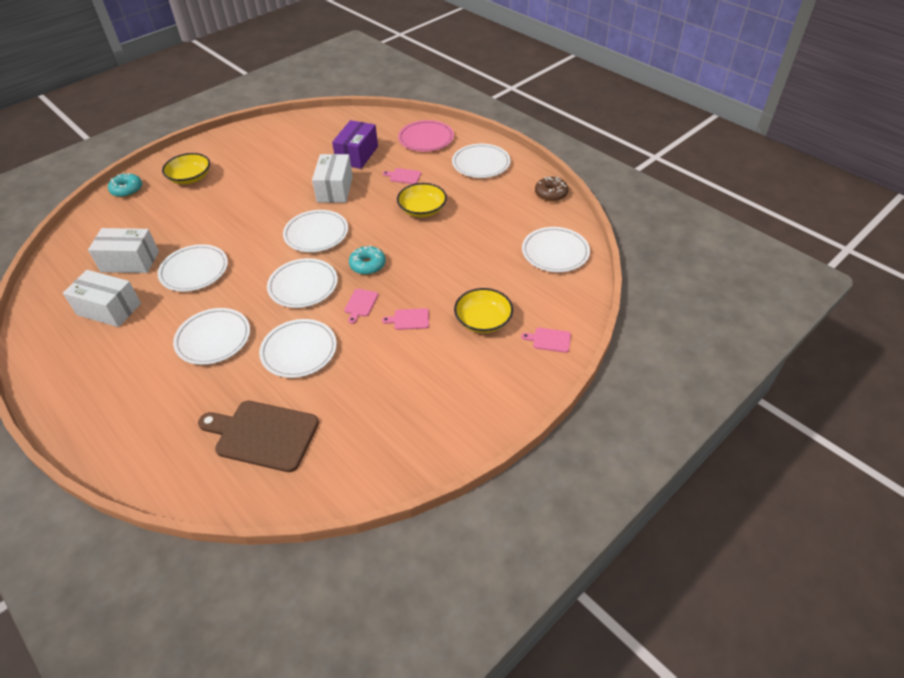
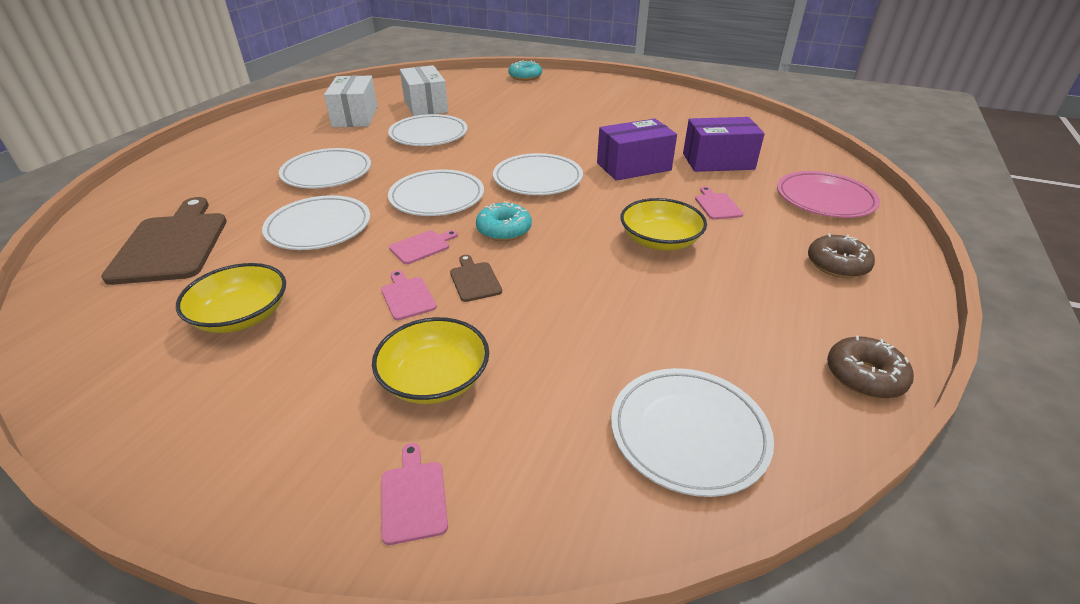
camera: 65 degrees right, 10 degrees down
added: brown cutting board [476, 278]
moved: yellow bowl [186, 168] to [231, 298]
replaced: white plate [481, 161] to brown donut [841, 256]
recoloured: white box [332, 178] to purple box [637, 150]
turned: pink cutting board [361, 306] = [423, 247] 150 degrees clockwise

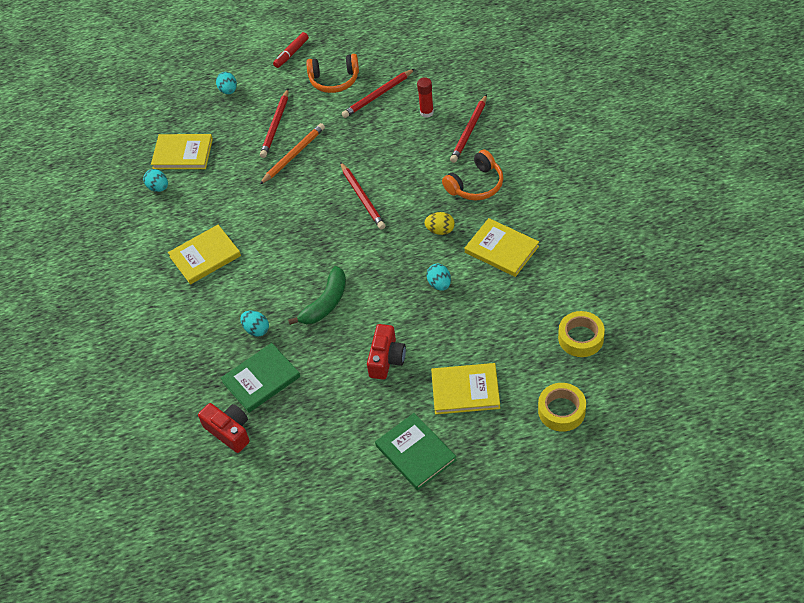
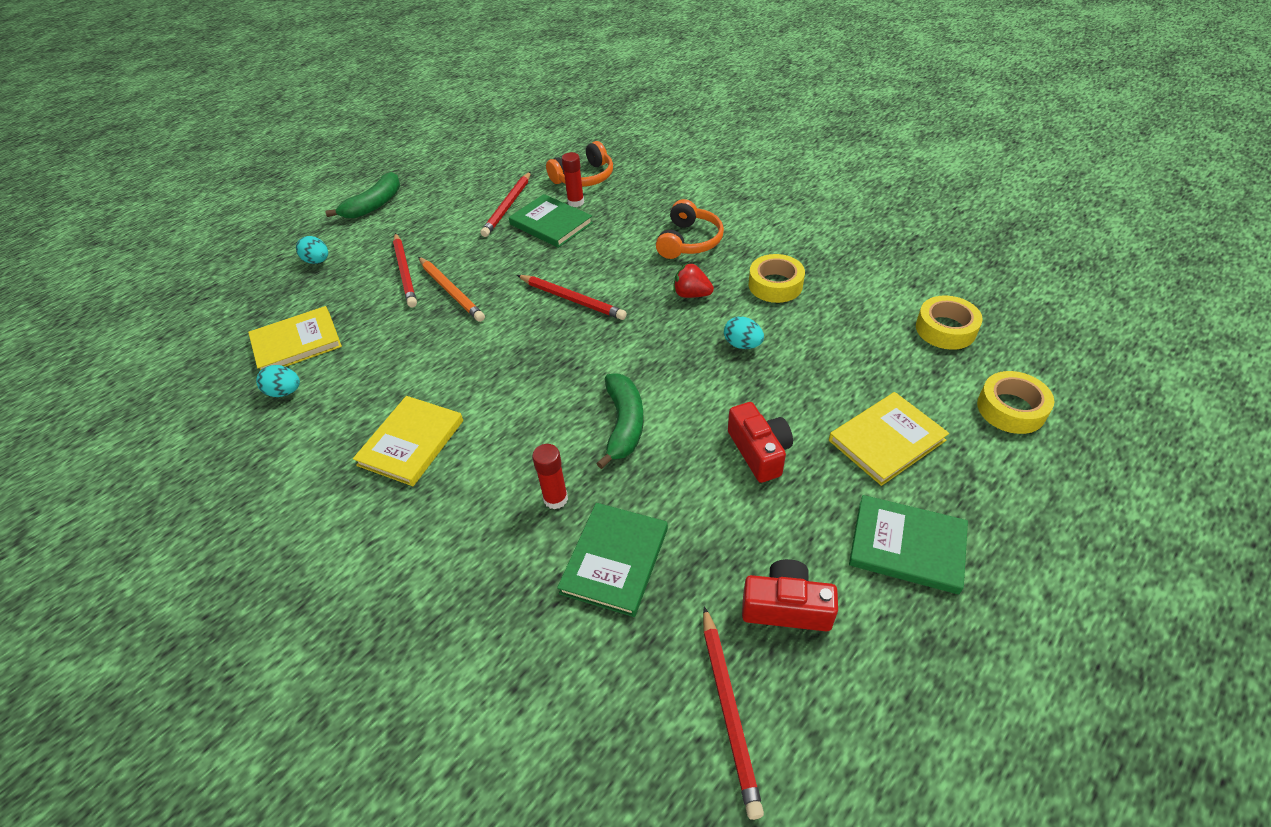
camera: 35 degrees left, 5 degrees down
added: green book [551, 221]
moved: red camera [224, 428] to [790, 595]; orange headphones [332, 73] to [579, 164]; red pencil [468, 128] to [733, 713]
replaced: turquoise egg [254, 324] to red glue stick [550, 477]; red marker [291, 50] to green banana [362, 195]; yellow egg [439, 223] to red strawberry [693, 280]; yellow book [502, 247] to yellow tape [777, 278]
turned: orange pencil [292, 154] = [451, 289] 135 degrees clockwise

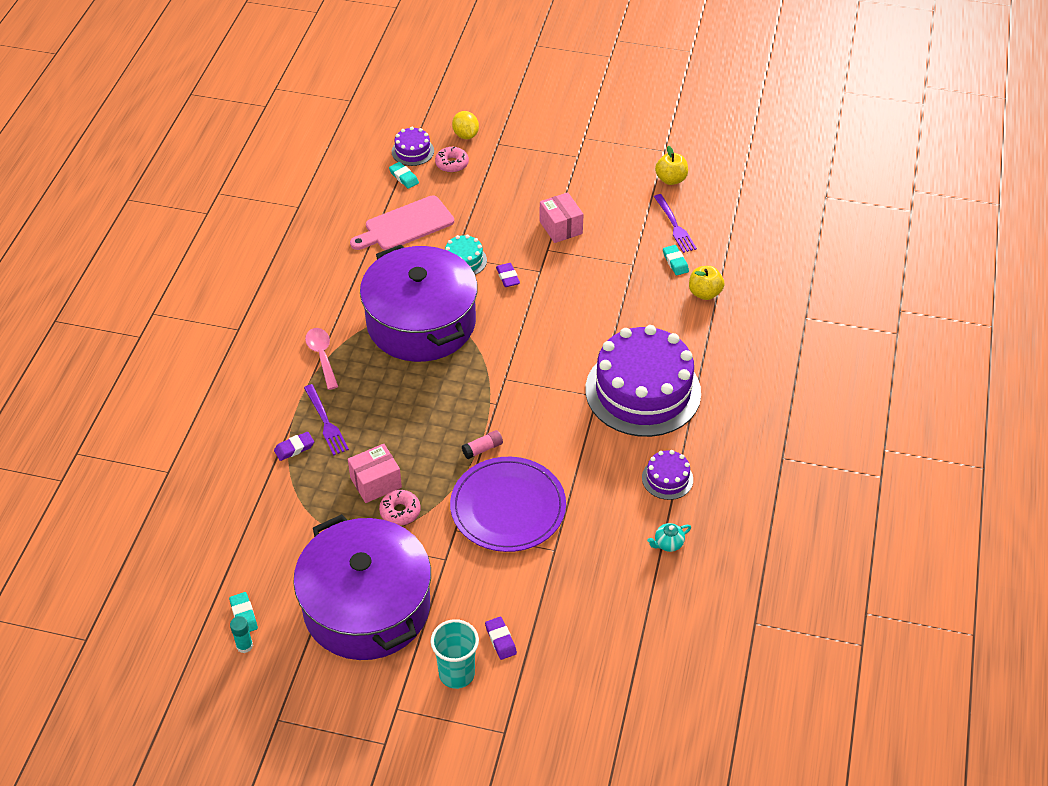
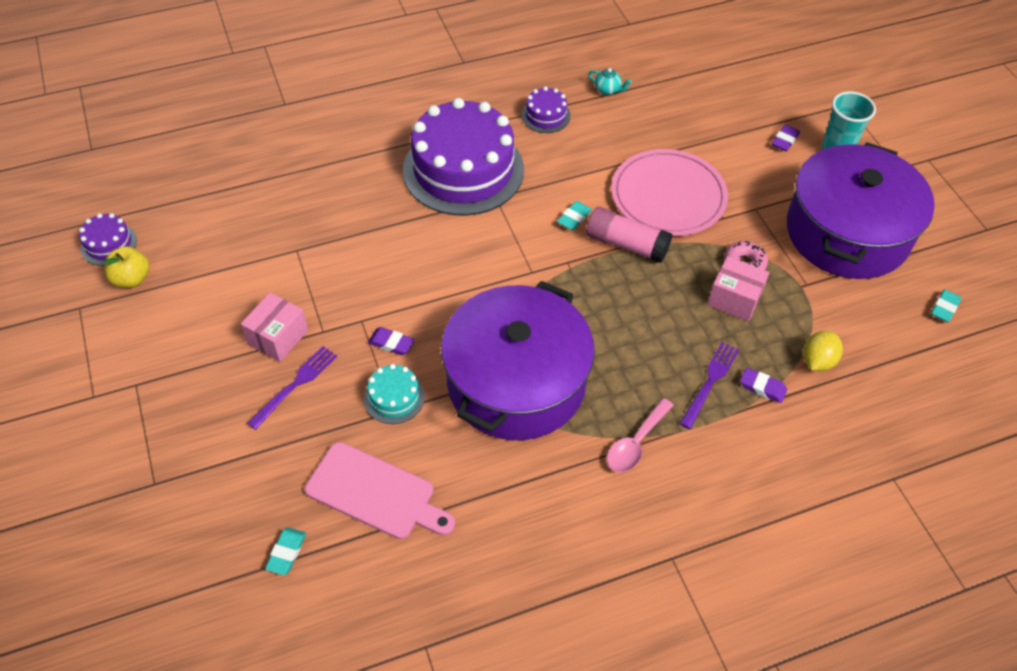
camera: 125 degrees left, 5 degrees up
removed: turquoise glue stick [241, 634]; pink donut [452, 160]; yellow apple [706, 283]
moved: purple cake [413, 146] to [108, 239]; yellow lemon [465, 125] to [823, 351]; purple fork [675, 223] to [292, 388]; turquoise eraser [676, 260] to [574, 215]
recoloured: purple plate [508, 504] to pink plate [669, 192]
turned: purple eraser [508, 275] = [391, 341] 75 degrees clockwise
resized: pink glue stick [482, 444] = [629, 235] x1.89

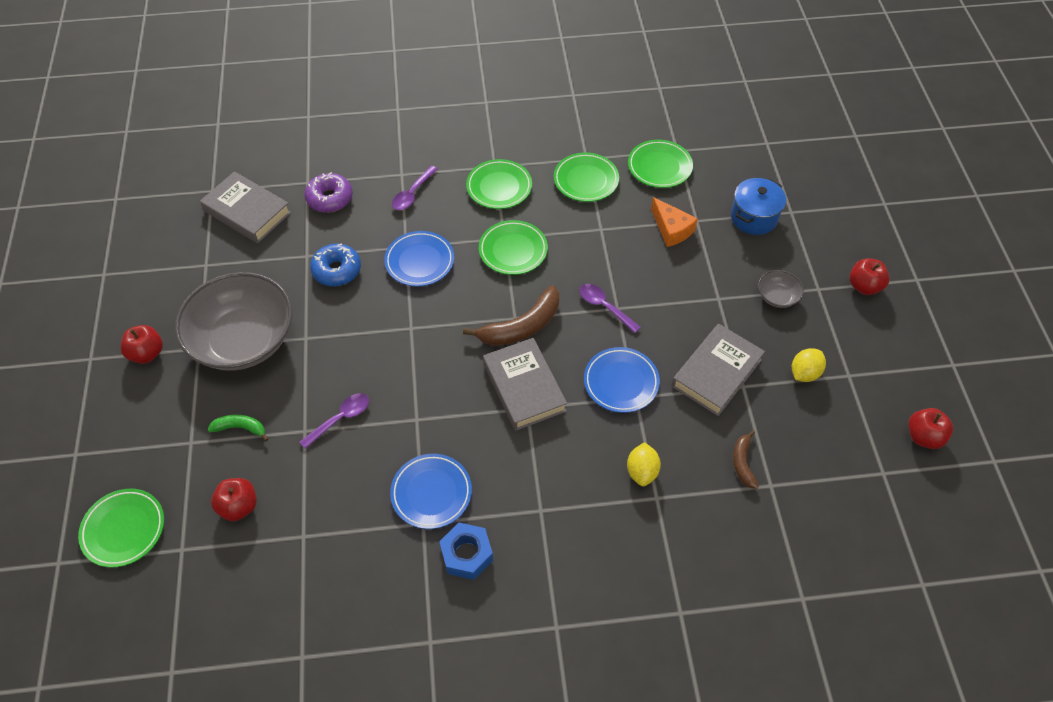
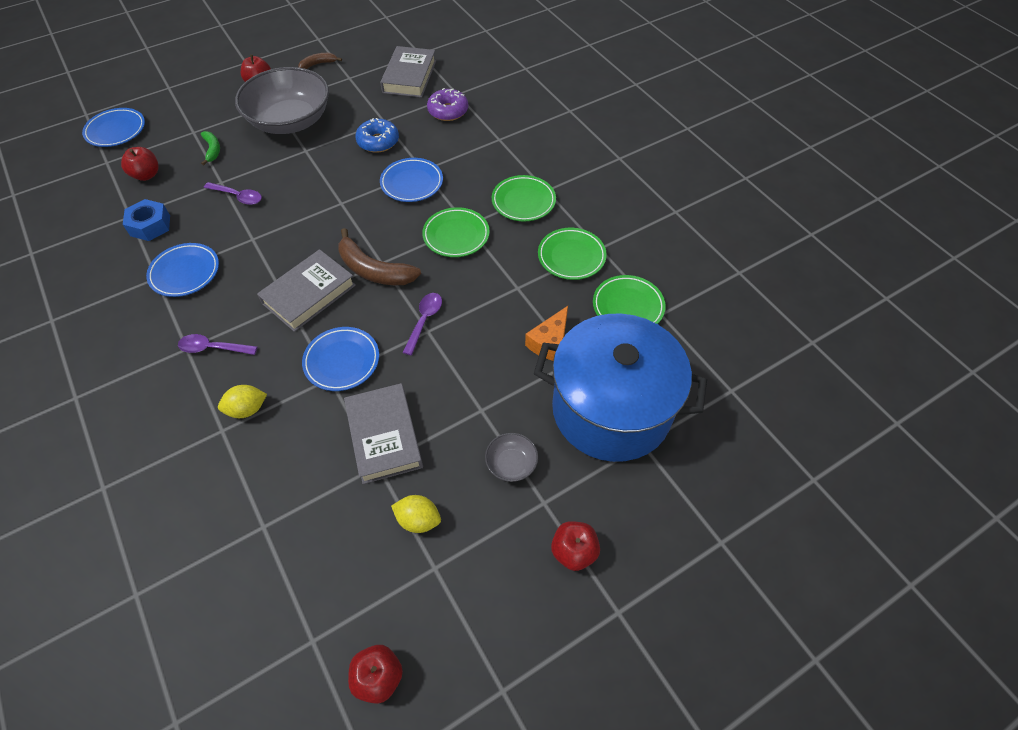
camera: 65 degrees right, 0 degrees up
moved: purple spoon [415, 188] to [217, 344]; blue nut [466, 551] to [146, 220]; brown banana [746, 459] to [320, 61]
recoloured: green plate [121, 528] to blue plate [113, 127]
turned: grey book [718, 370] = [383, 433] 60 degrees clockwise
resized: blue pot [758, 206] = [620, 388] x2.12

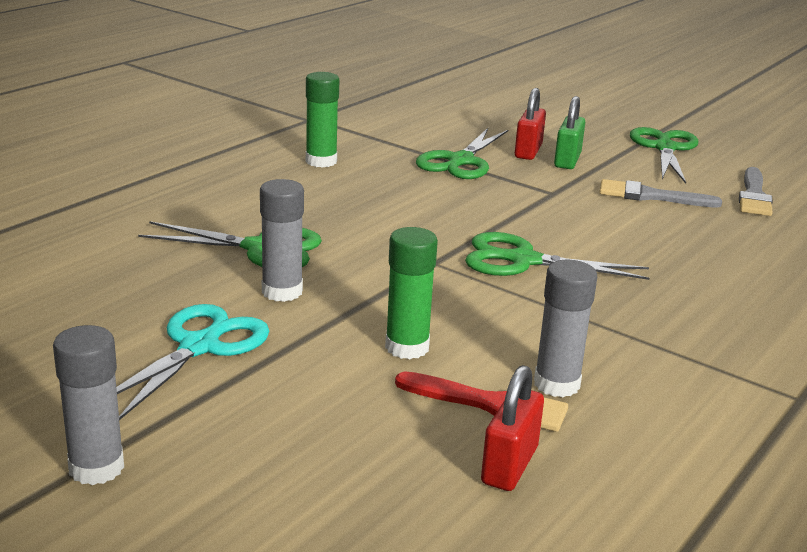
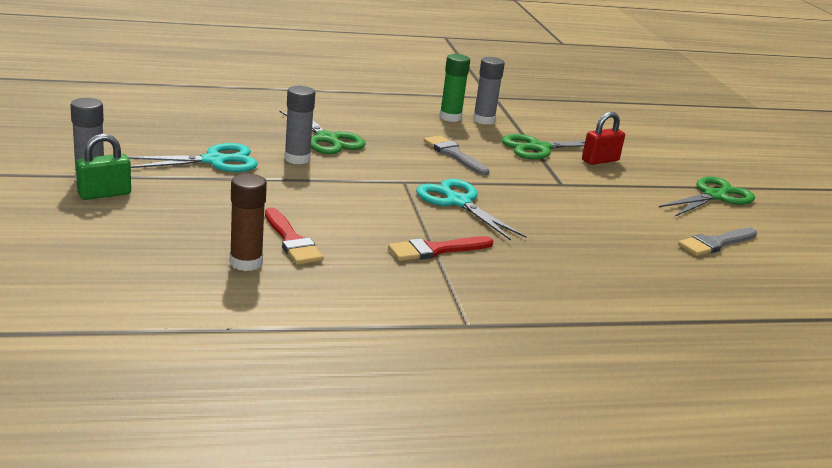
camera: 40 degrees right, 0 degrees up
removed: green glue stick [411, 293]
added: red brush [440, 248]
moved: grey glue stick [565, 328] to [489, 91]; green padlock [569, 132] to [103, 167]; grey brush [661, 193] to [456, 155]
replaced: red padlock [512, 428] to brown glue stick [248, 222]
recoloured: green scissors [557, 256] to turquoise scissors [471, 210]

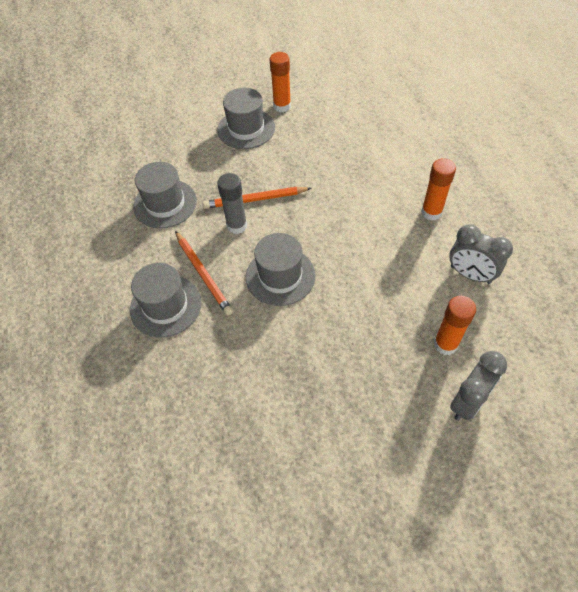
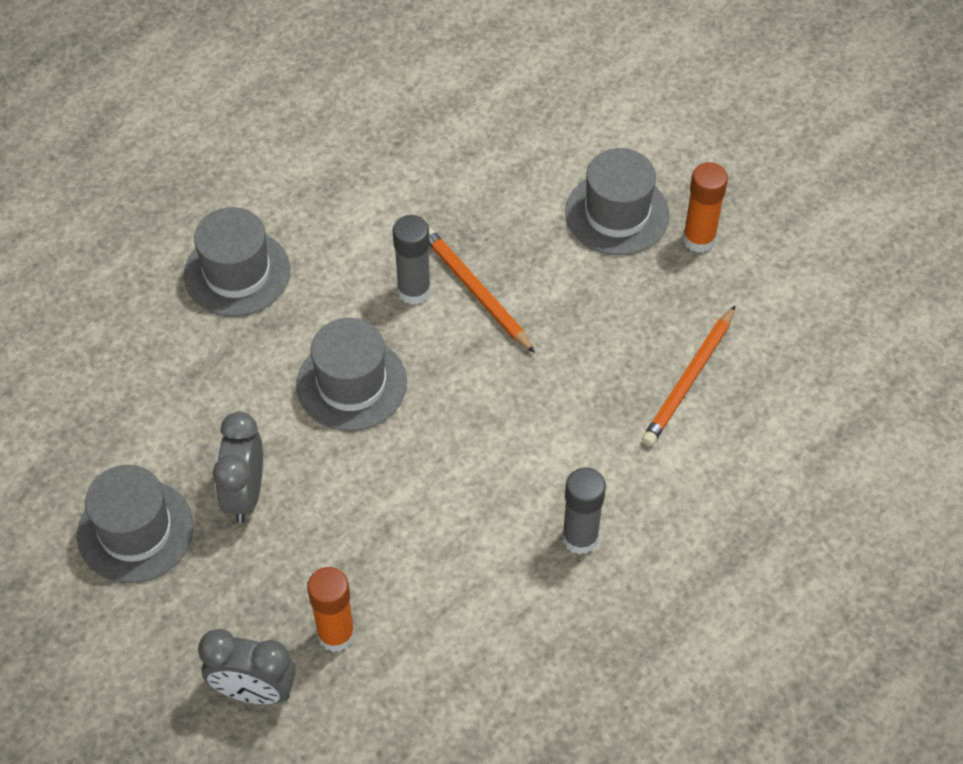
camera: 60 degrees right, 0 degrees up
moved: grey hat [165, 195] to [135, 524]; orange pencil [204, 273] to [689, 375]; grey clock [481, 254] to [238, 467]
recoloured: orange glue stick [438, 189] to grey glue stick [584, 511]

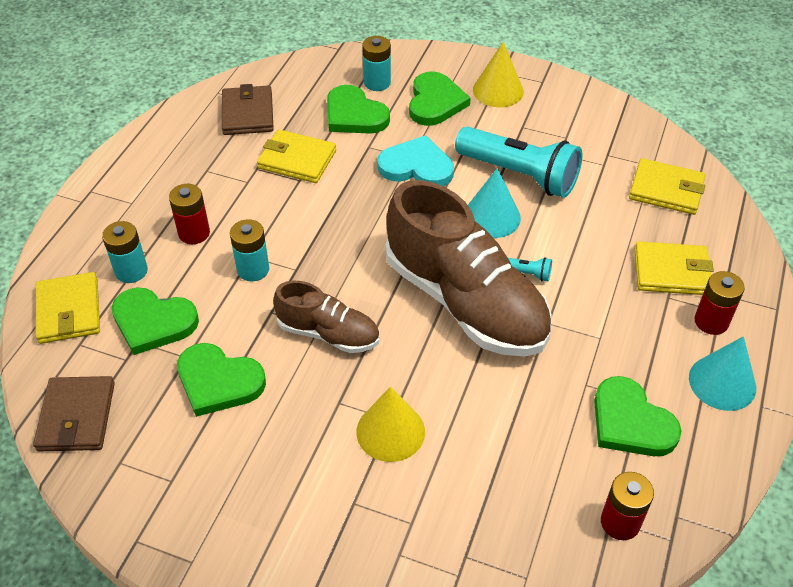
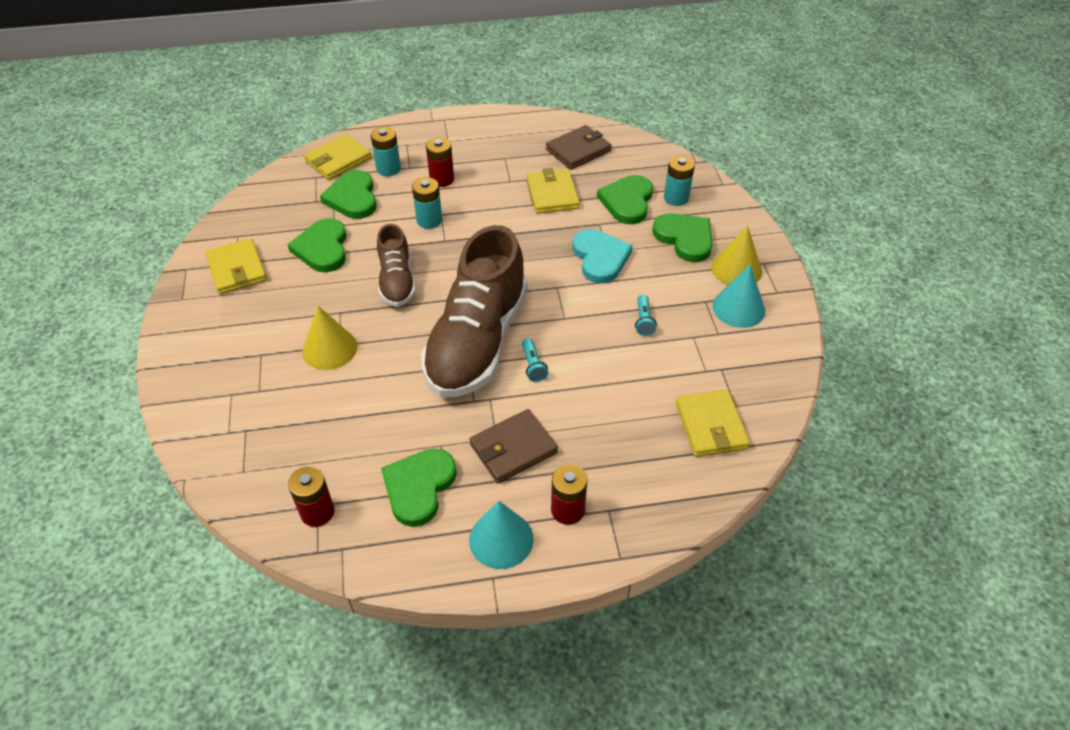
camera: 60 degrees right, 0 degrees up
moved: brown wallet [74, 413] to [513, 446]; turquoise cone [494, 203] to [739, 296]; yellow wallet [674, 268] to [236, 266]
turned: green heart [440, 98] = [682, 237] 105 degrees counterclockwise
resized: turquoise flashlight [518, 162] = [646, 315] x0.40

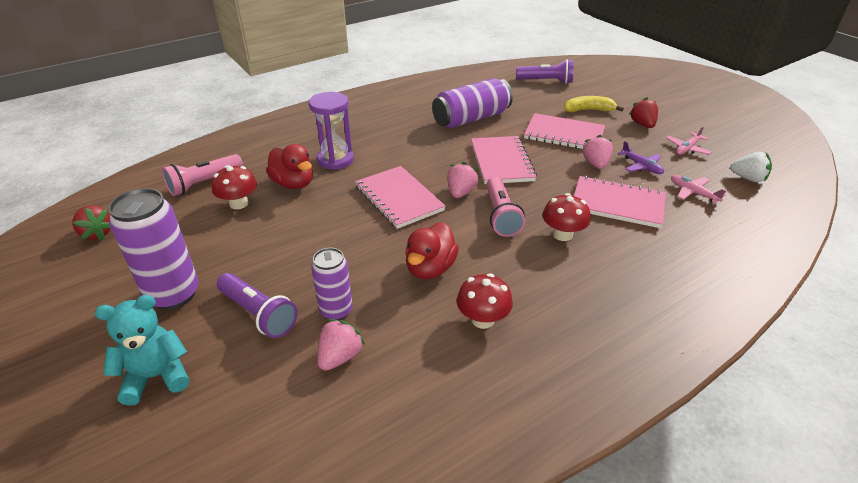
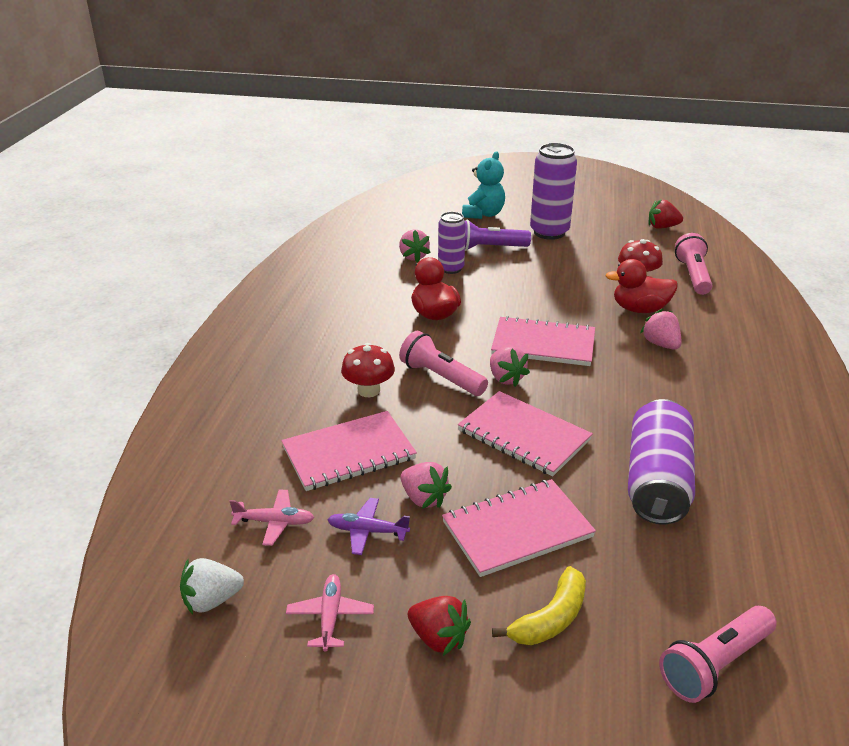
camera: 135 degrees right, 5 degrees down
removed: red mushroom [485, 301]
replaced: purple hourglass [331, 131] to pink strawberry [661, 329]
recoloured: purple flashlight [545, 71] to pink flashlight [718, 654]

